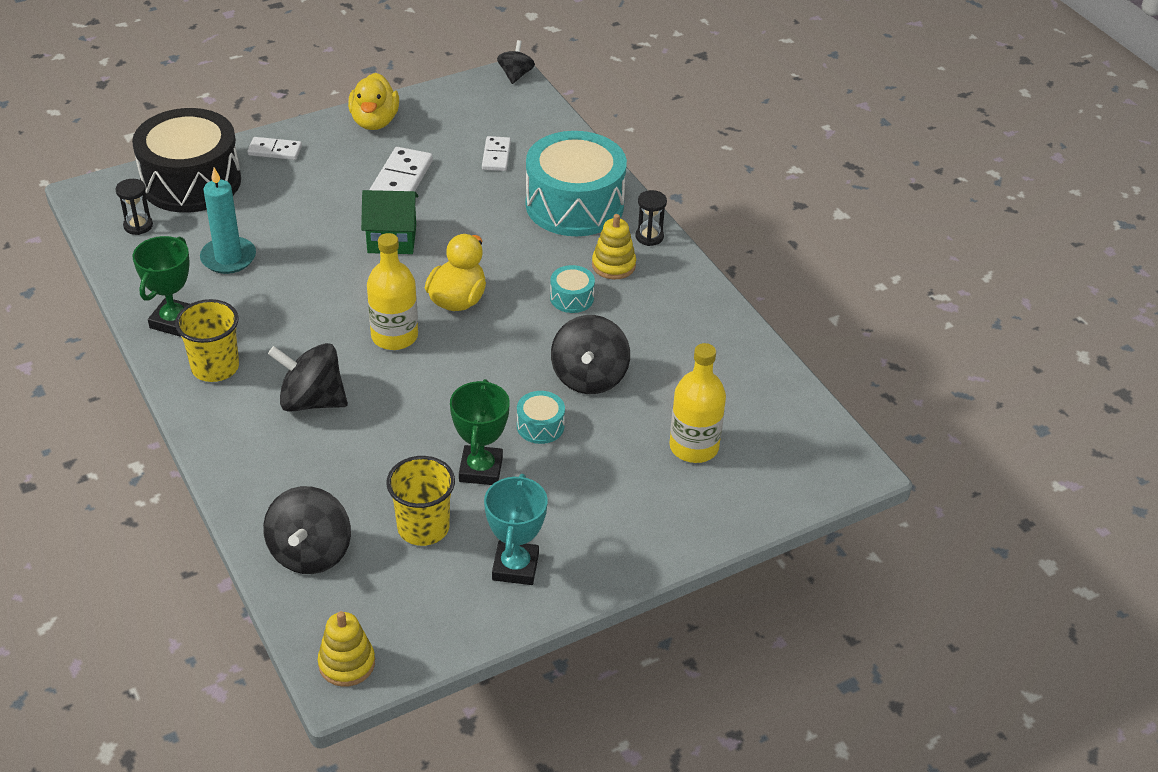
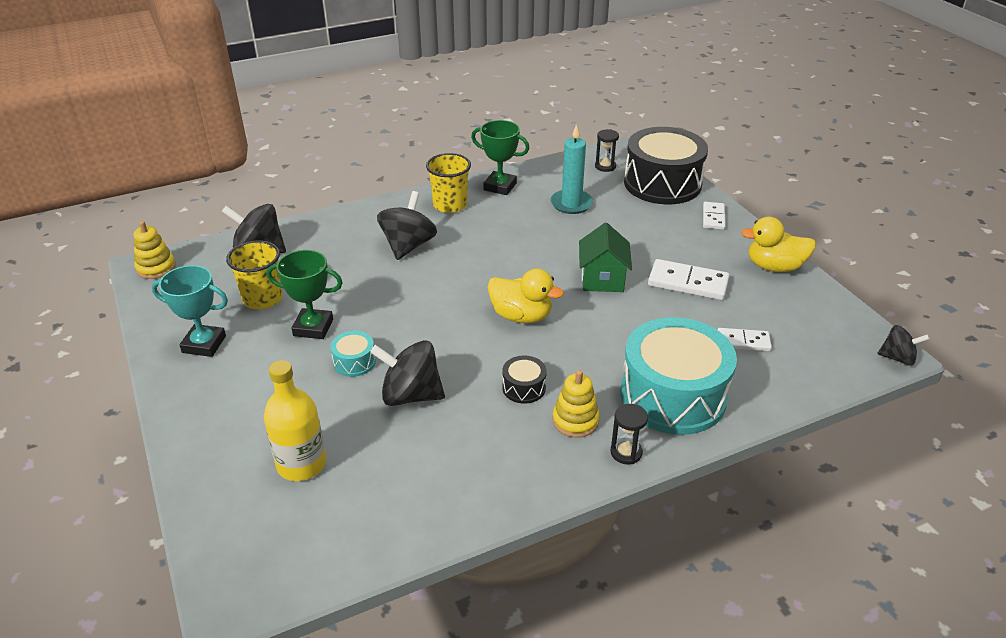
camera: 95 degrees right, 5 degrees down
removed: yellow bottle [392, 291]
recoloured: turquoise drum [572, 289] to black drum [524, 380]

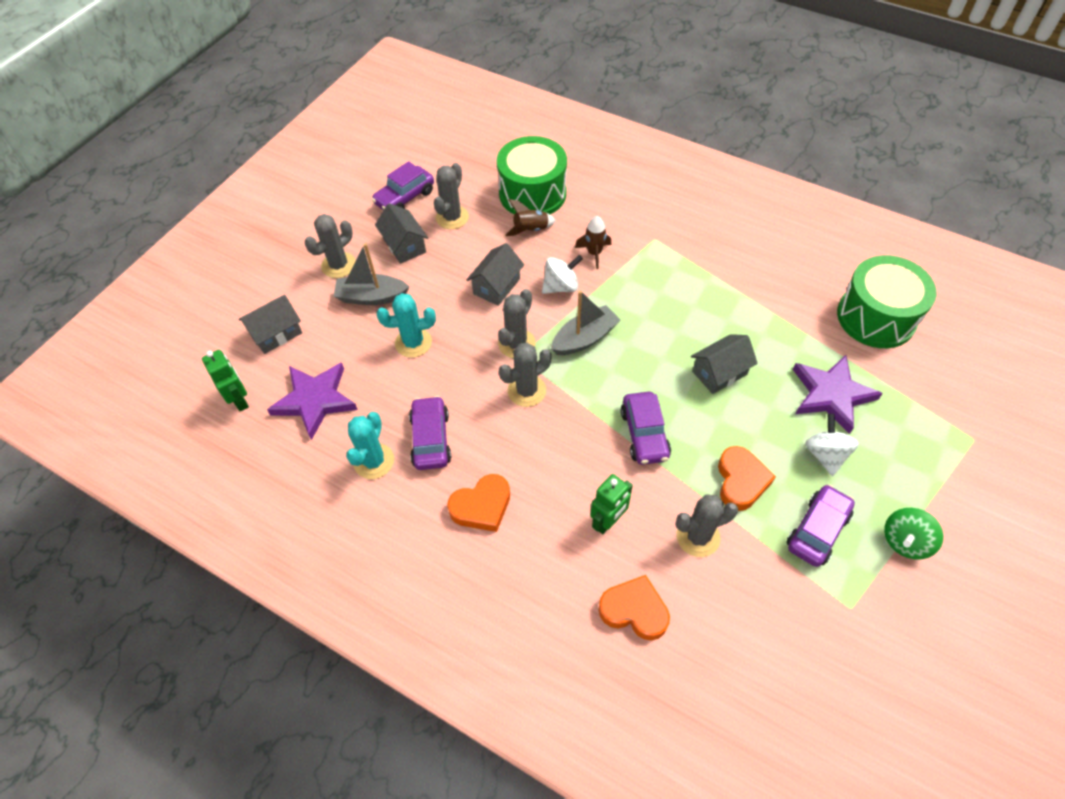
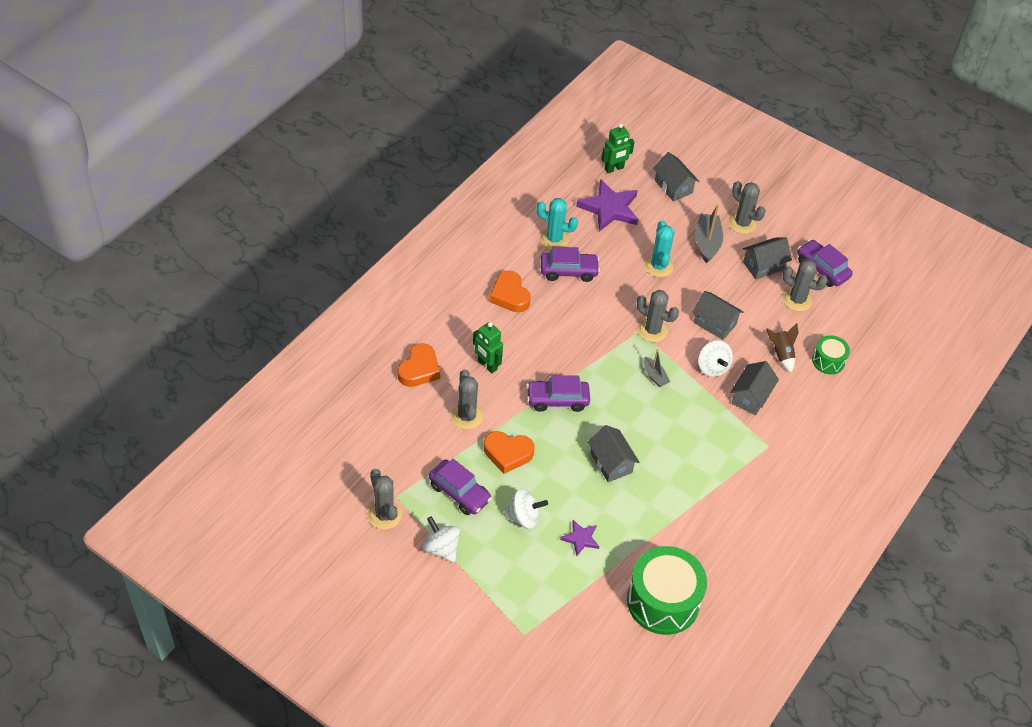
camera: 90 degrees right, 5 degrees down
moved: grey cactus [525, 375] to [385, 499]
replaced: brown rocket [593, 242] to grey house [754, 388]
recoloured: green spinning top [913, 533] to white spinning top [441, 539]
resized: green drum [532, 175] = [831, 354] x0.51; grey boat [586, 323] = [657, 368] x0.58; purple star [838, 394] = [580, 538] x0.52

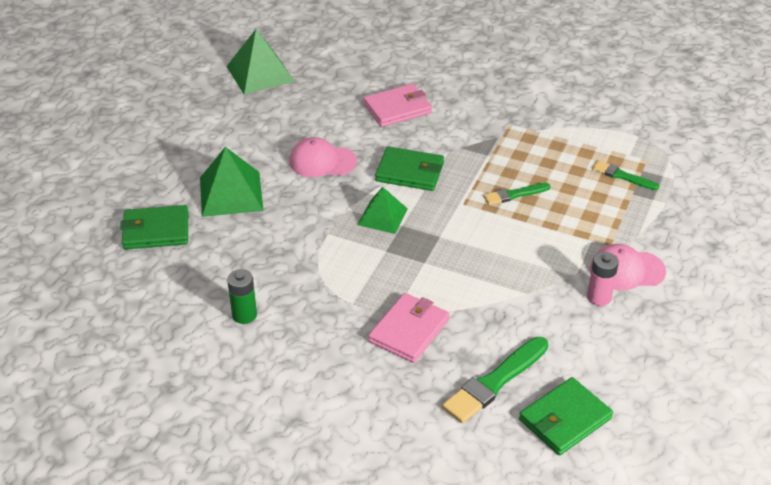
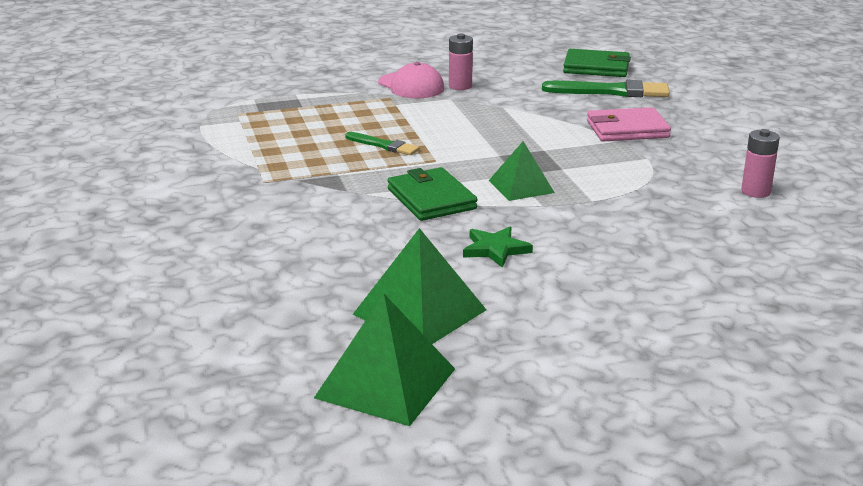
camera: 130 degrees left, 15 degrees down
removed: green wallet [154, 227]; pink wallet [397, 105]; green brush [625, 175]
moved: green pyramid [231, 182] to [419, 286]
replaced: pink cap [323, 157] to green star [498, 247]
recoloured: green battery [242, 296] to pink battery [760, 163]

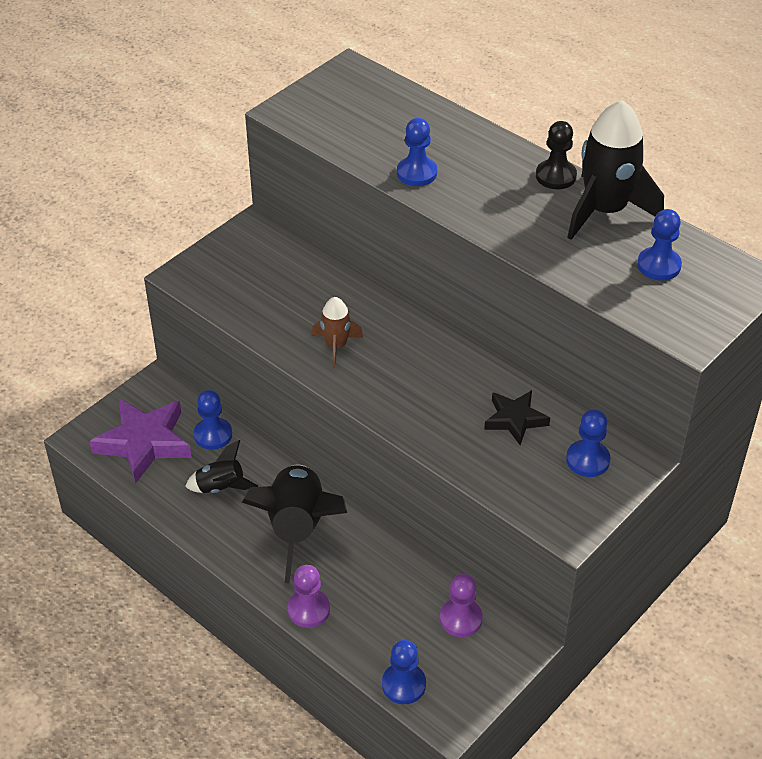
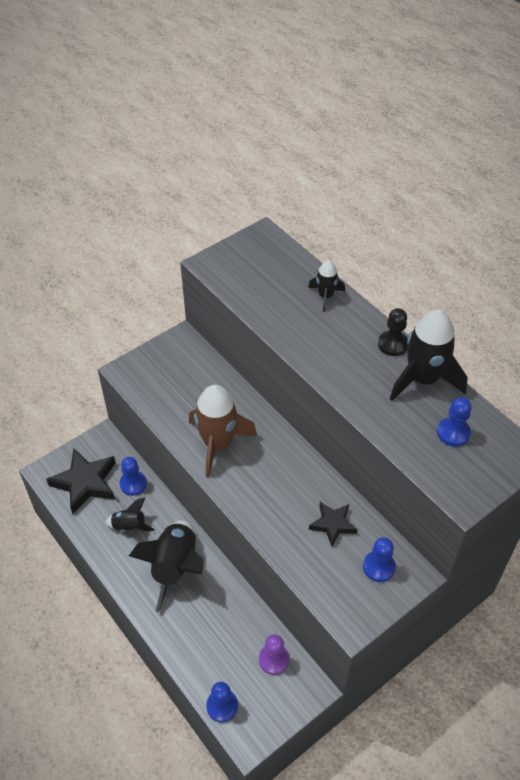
camera: 10 degrees right, 5 degrees up
removed: purple pawn [309, 596]; blue pawn [417, 152]
added: black rocket [326, 286]
recoloured: purple star [140, 440] to black star [81, 481]
resized: brown rocket [337, 332] = [223, 431] x1.91

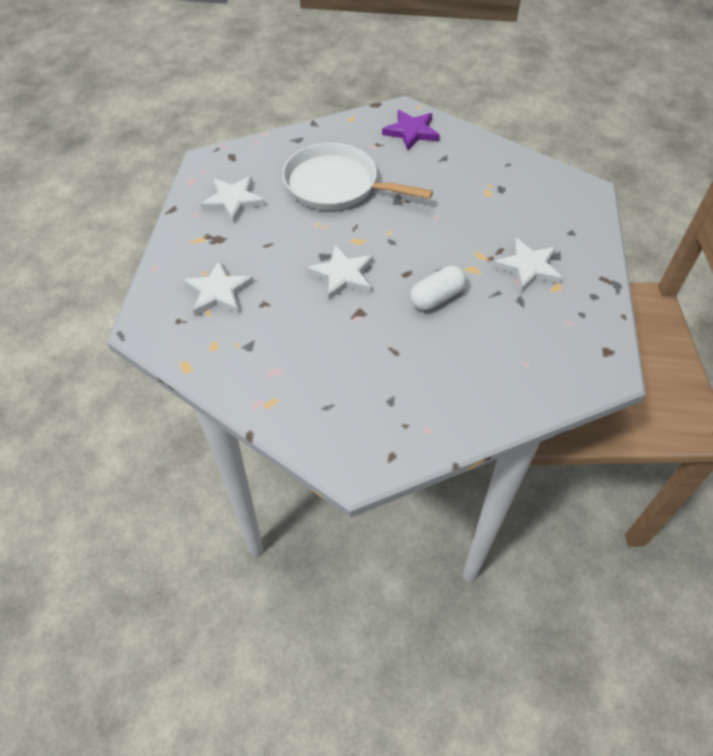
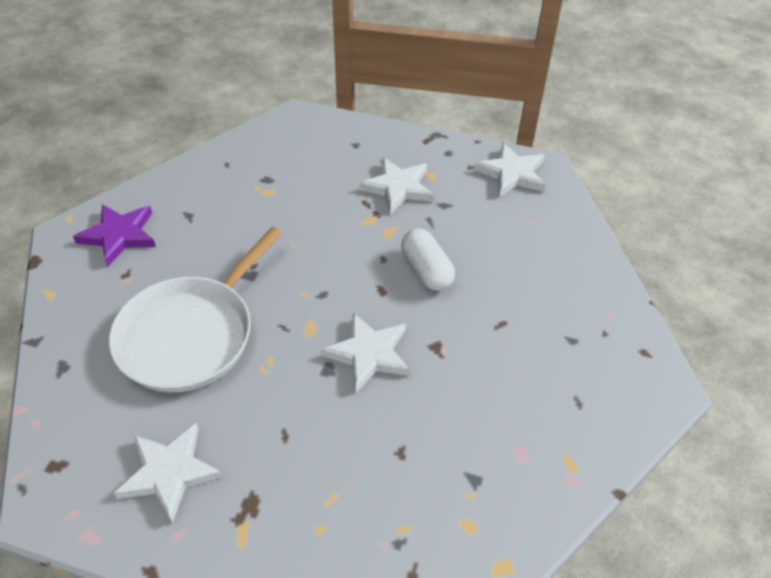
camera: 80 degrees left, 5 degrees down
moved: white star [218, 288] to [509, 169]

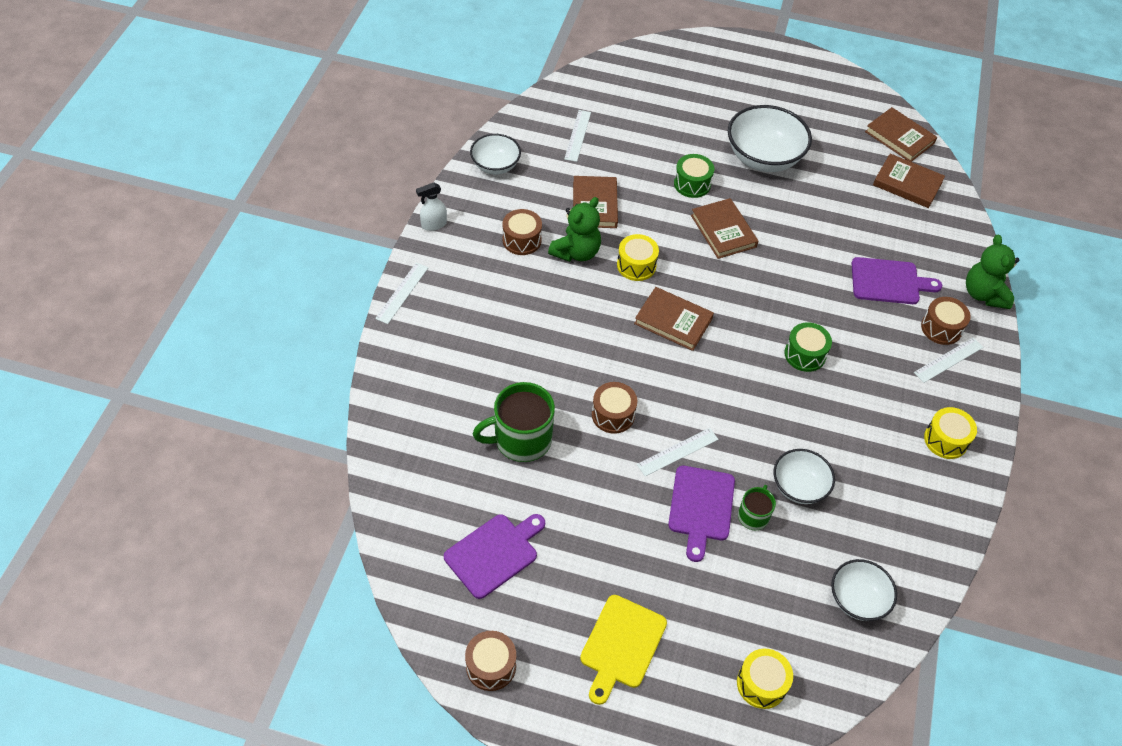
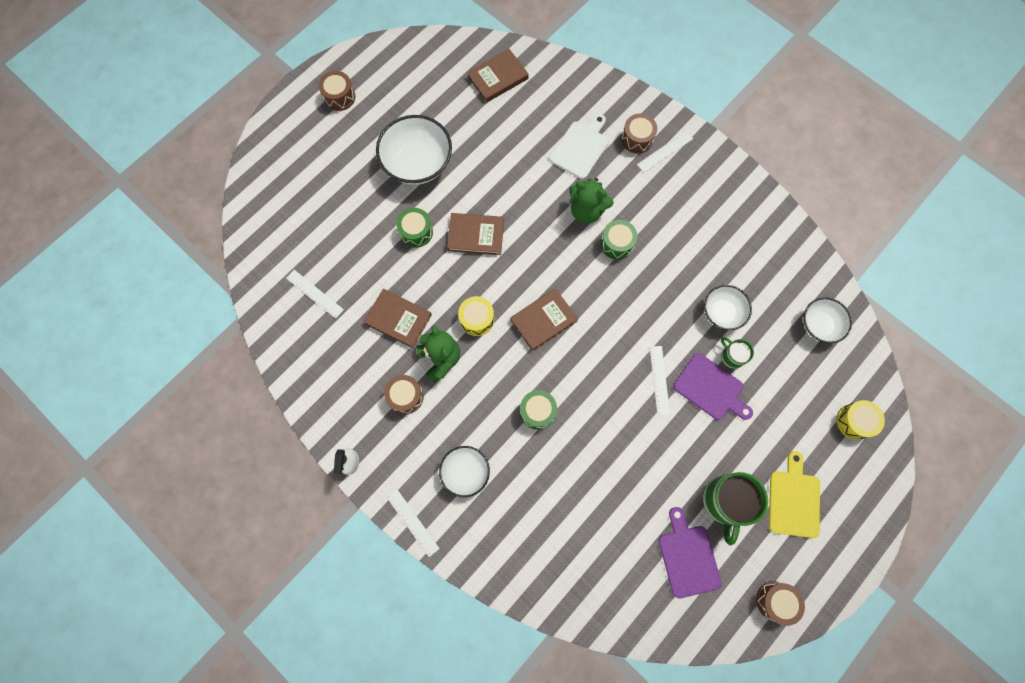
camera: 60 degrees left, 20 degrees up
removed: brown book [901, 134]; yellow drum [950, 433]
added: green drum [538, 410]
moved: white bowl [495, 154] to [464, 471]; green mug [514, 422] to [735, 509]; brown drum [614, 408] to [337, 91]; green teddy bear [992, 272] to [591, 201]
recoloured: purple cutting board [896, 280] to white cutting board [579, 146]
turned: yellow cutting board [623, 650] = [794, 494] 135 degrees counterclockwise; white ruler [948, 360] = [665, 152] 60 degrees clockwise

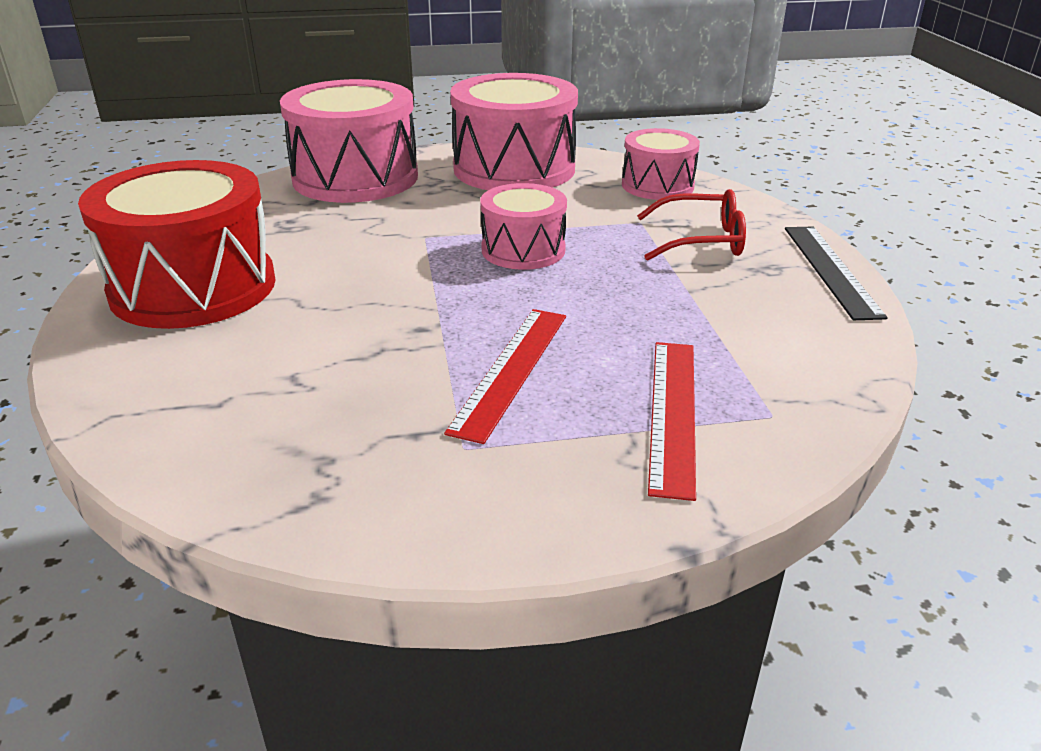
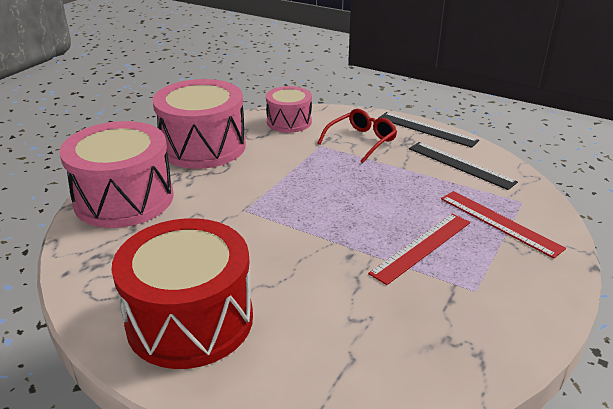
camera: 50 degrees left, 0 degrees up
removed: pink drum [523, 226]
added: black ruler [463, 166]
turned: red ruler [505, 376] = [419, 249] 75 degrees clockwise

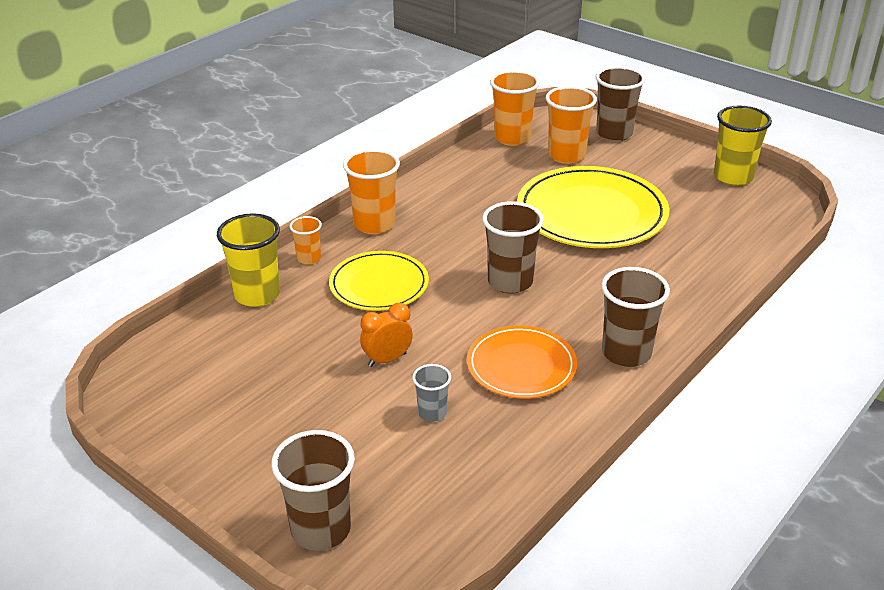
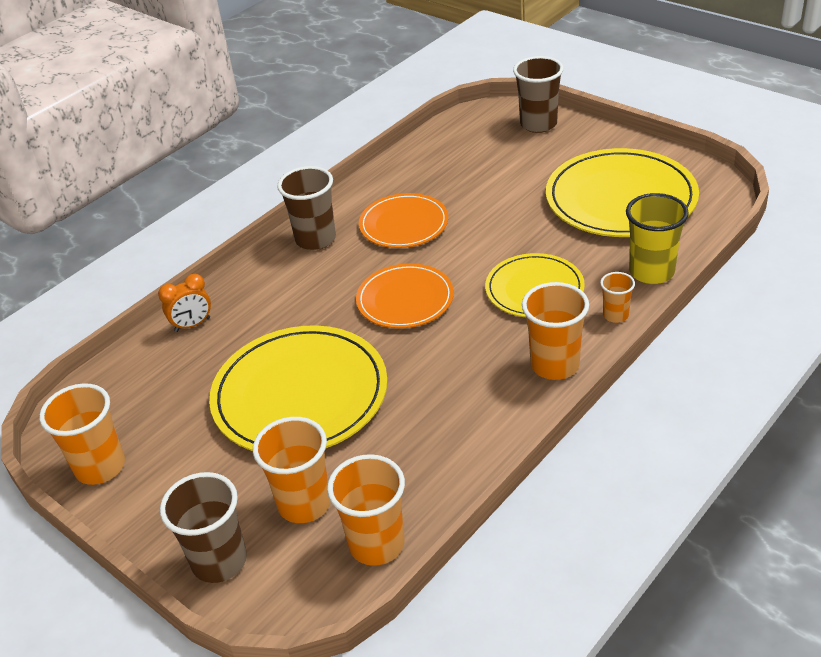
camera: 175 degrees left, 5 degrees up
removed: grey cup [431, 393]
added: yellow plate [622, 192]
moved: orange clock [386, 335] to [184, 303]
replaced: brown cup [513, 247] to orange plate [405, 295]
recoloured: yellow cup [743, 146] to orange cup [82, 434]

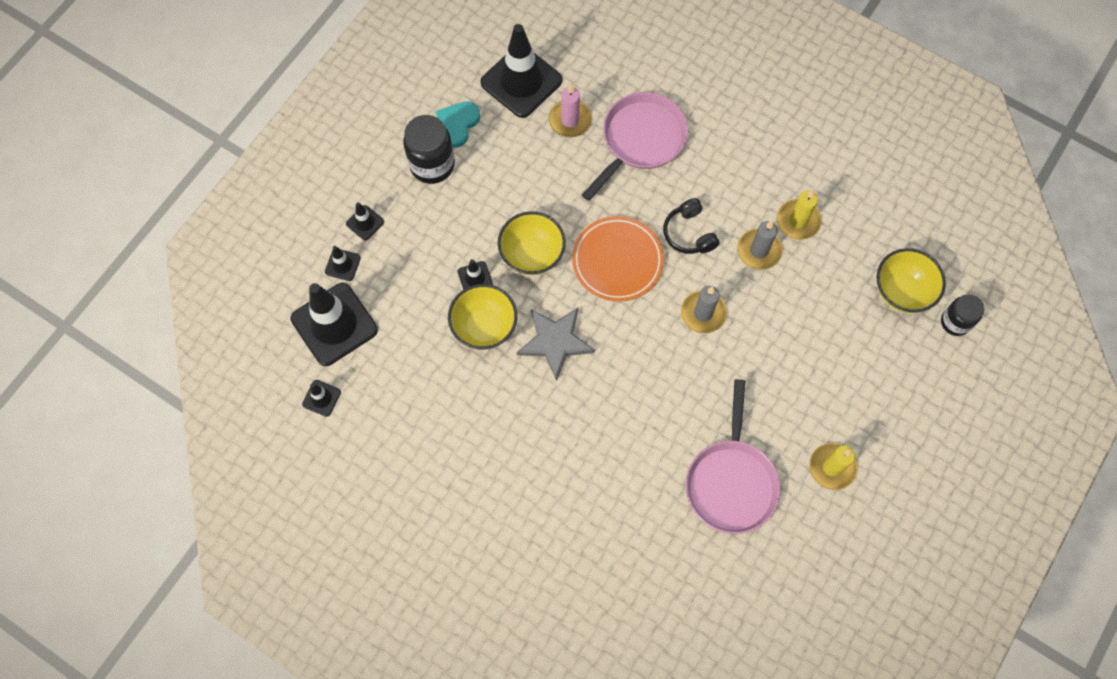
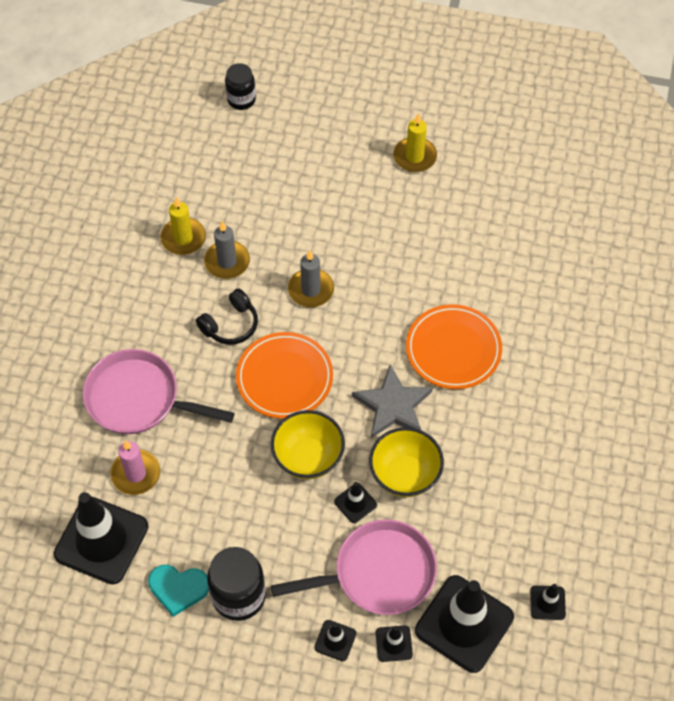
camera: 110 degrees left, 10 degrees down
removed: yellow bowl [911, 280]
added: orange plate [454, 346]
moved: pink pan [733, 456] to [354, 567]

